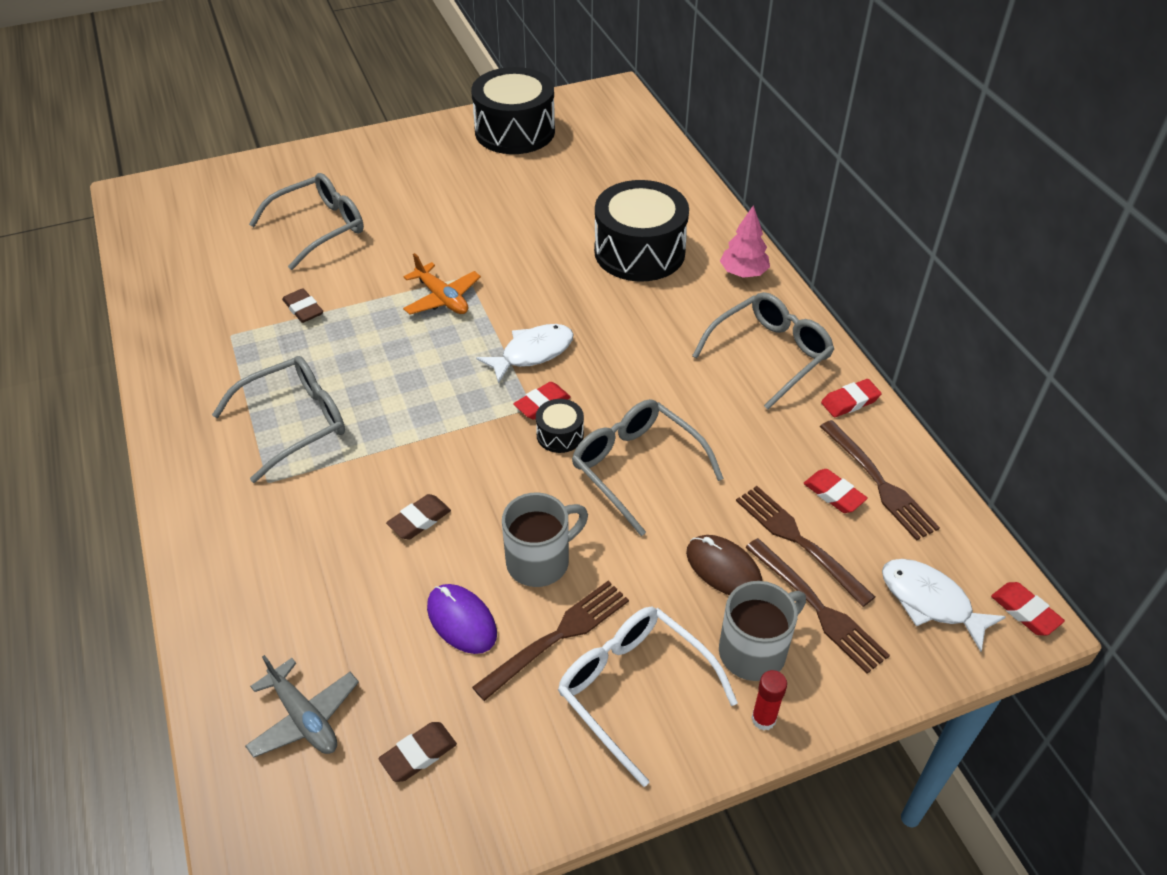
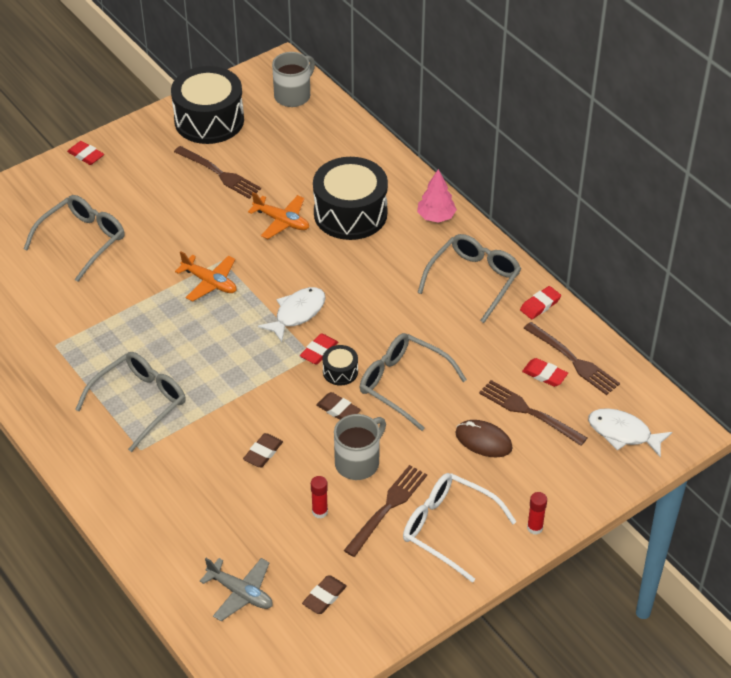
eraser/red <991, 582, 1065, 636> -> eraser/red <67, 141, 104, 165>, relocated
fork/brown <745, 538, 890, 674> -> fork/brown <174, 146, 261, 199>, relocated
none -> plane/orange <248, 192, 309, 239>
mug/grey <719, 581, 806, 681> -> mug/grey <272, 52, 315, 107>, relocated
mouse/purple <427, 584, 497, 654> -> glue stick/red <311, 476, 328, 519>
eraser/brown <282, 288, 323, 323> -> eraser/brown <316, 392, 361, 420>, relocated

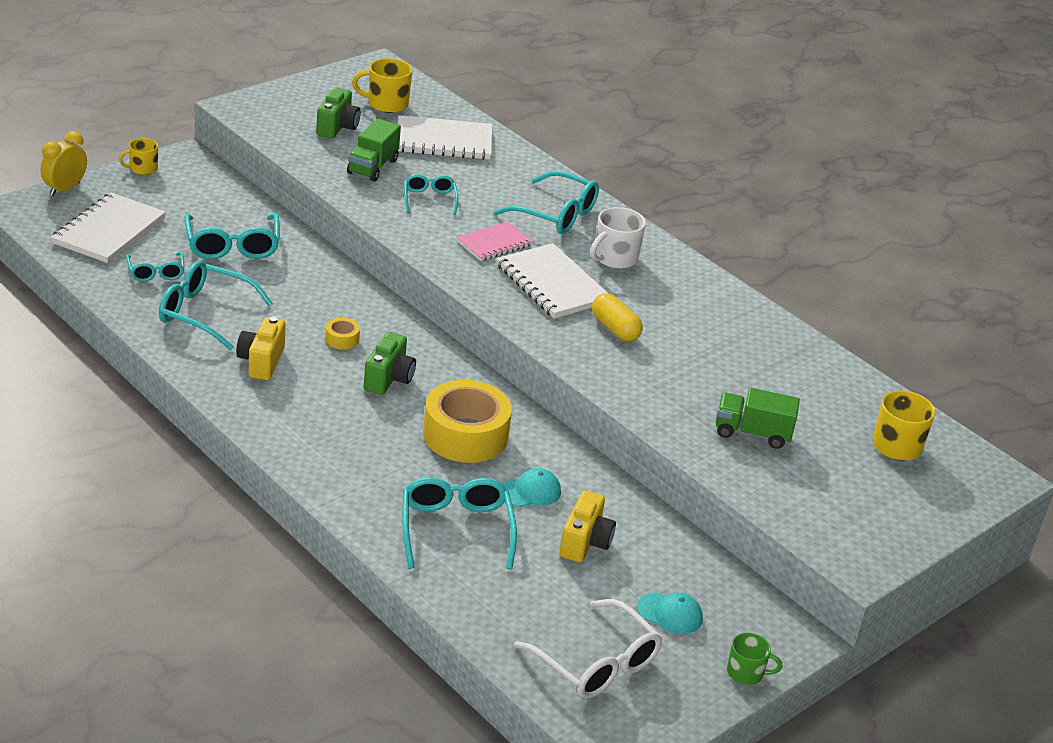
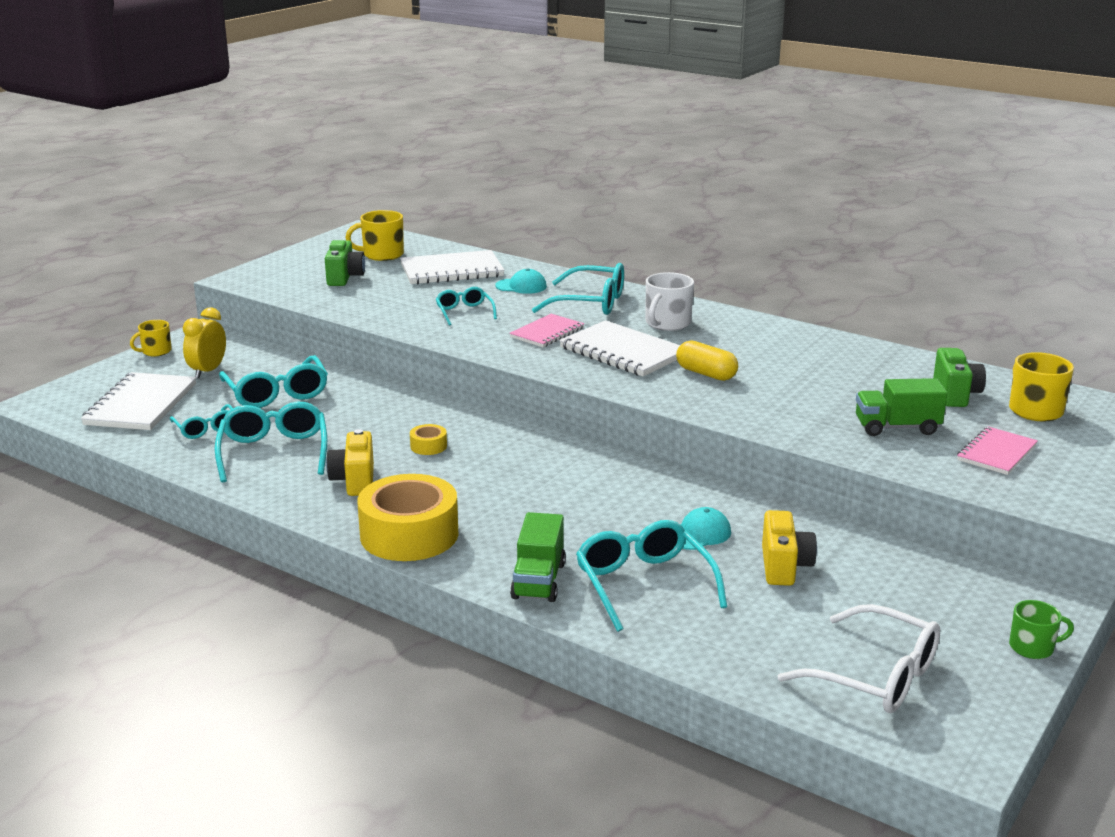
clock/yellow <40, 131, 87, 196> -> clock/yellow <183, 307, 226, 378>, relocated
glasses/turquoise <159, 260, 273, 350> -> glasses/turquoise <215, 402, 327, 483>, 75 degrees clockwise
tape/yellow <423, 380, 512, 463> -> tape/yellow <357, 474, 459, 561>, relocated
cap/turquoise <637, 592, 703, 634> -> cap/turquoise <495, 268, 547, 294>, relocated
truck/green <347, 119, 401, 182> -> truck/green <510, 512, 566, 602>, relocated
camera/green <364, 332, 416, 395> -> camera/green <933, 348, 986, 407>, relocated
none -> notebook/pink <957, 426, 1038, 475>

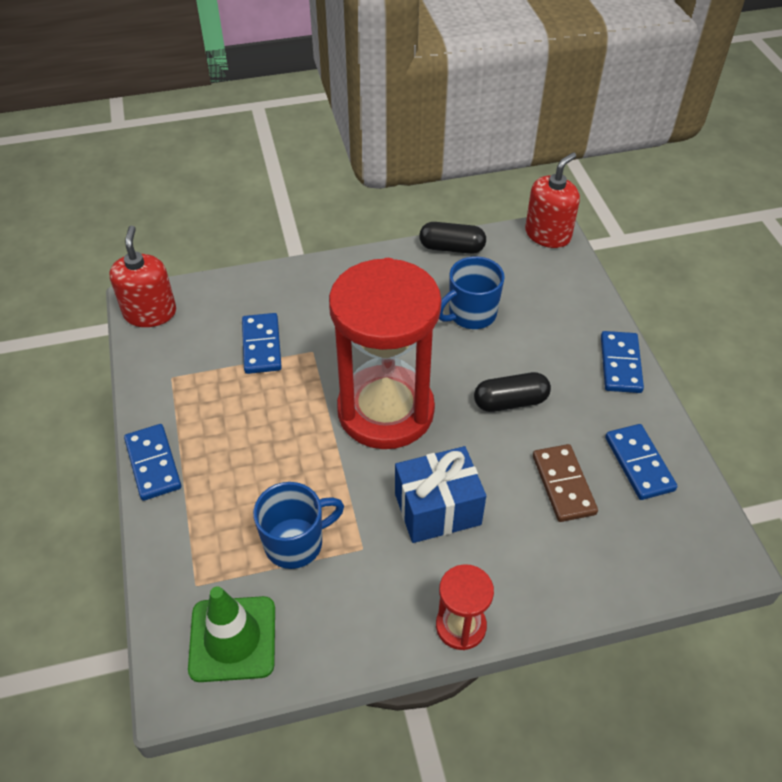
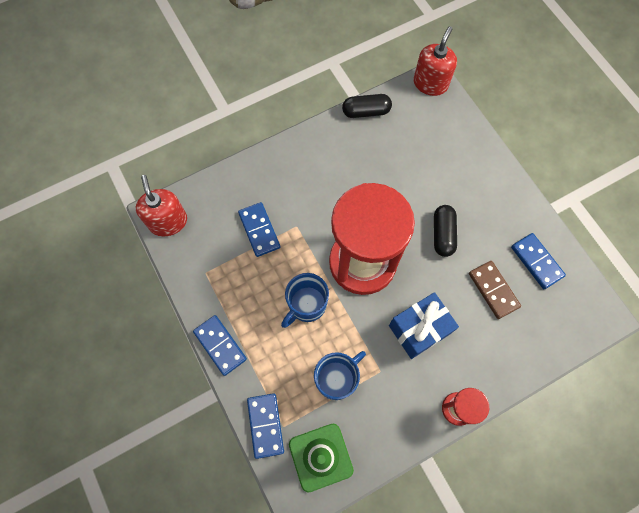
domino/blue <601, 331, 644, 393> -> domino/blue <247, 393, 284, 459>, relocated
mug/blue <439, 256, 505, 329> -> mug/blue <281, 273, 329, 328>, relocated
capsule/black <474, 372, 551, 412> -> capsule/black <434, 205, 457, 257>, 60 degrees counterclockwise

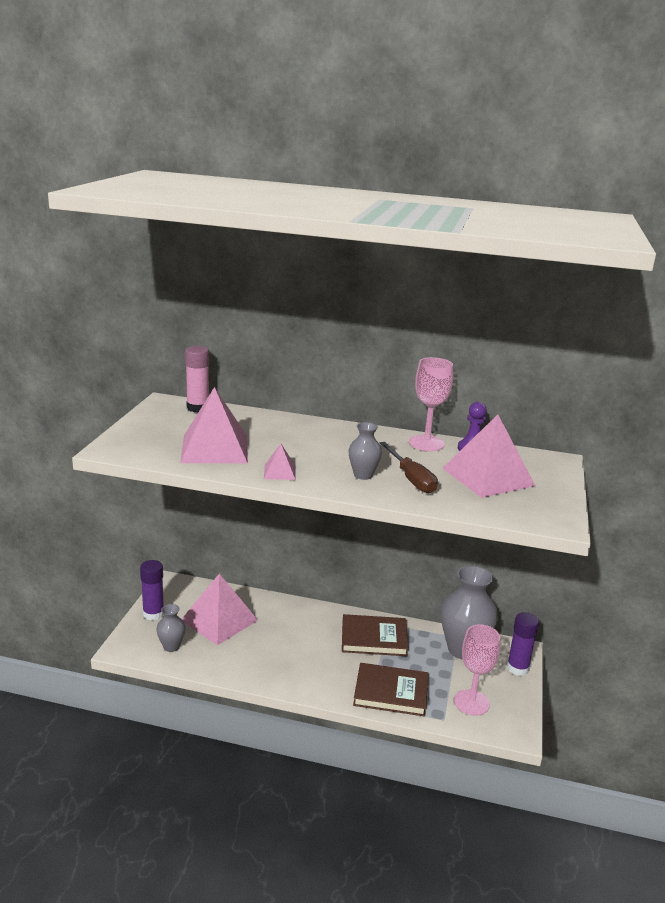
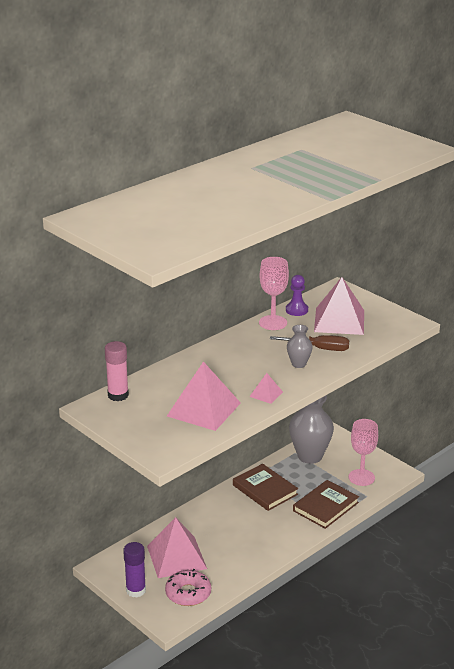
vase/grey <156, 604, 186, 652> -> donut/pink <165, 569, 211, 606>
book/brown <342, 614, 409, 656> -> book/brown <233, 464, 298, 511>, 75 degrees counterclockwise
glue stick/purple <507, 612, 539, 676> -> none

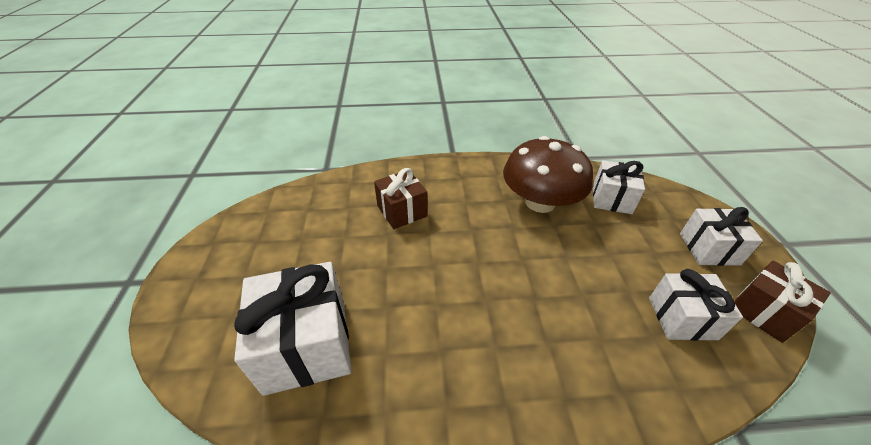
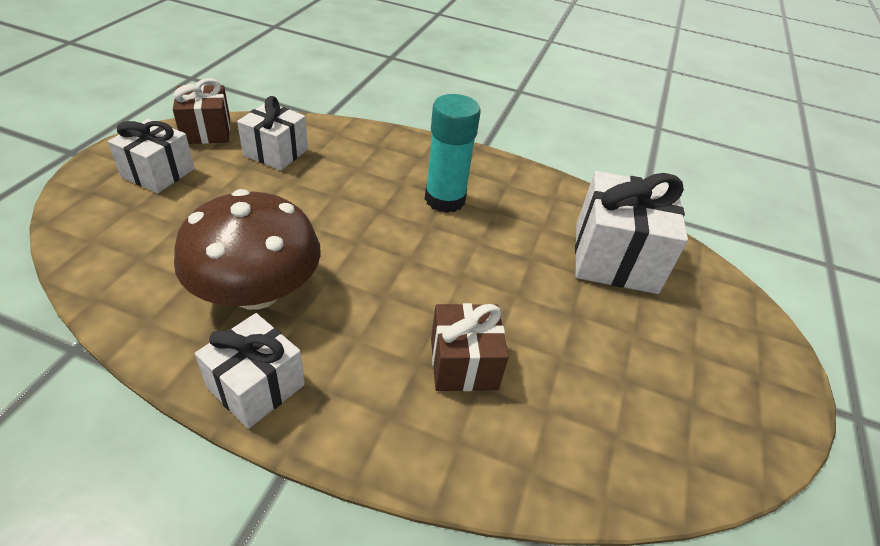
gift/white <593, 160, 645, 214> -> gift/white <195, 313, 305, 429>, relocated
none -> glue stick/turquoise <425, 94, 481, 213>

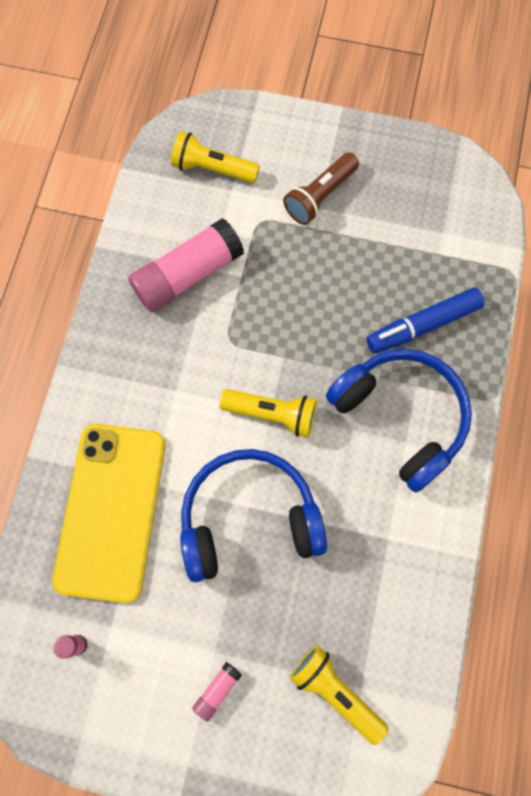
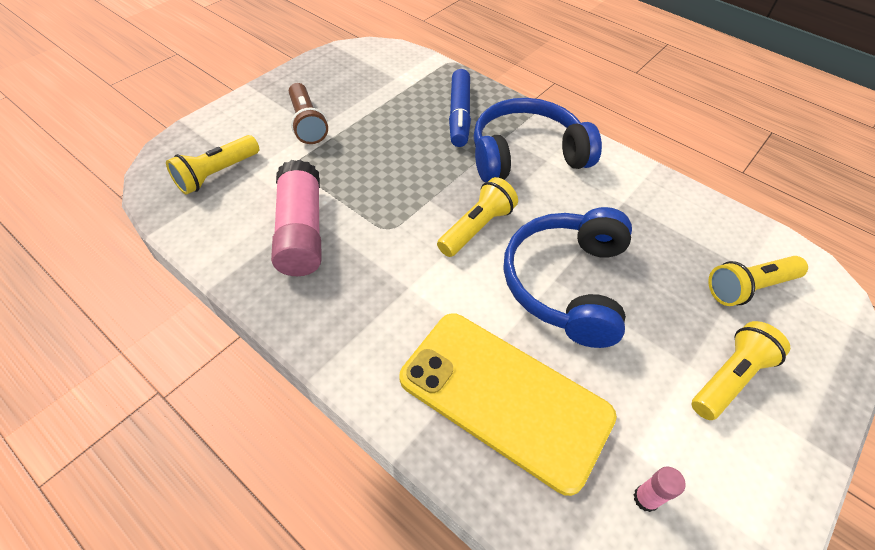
glue stick/pink <192, 662, 242, 721> -> flashlight/yellow <692, 321, 790, 420>

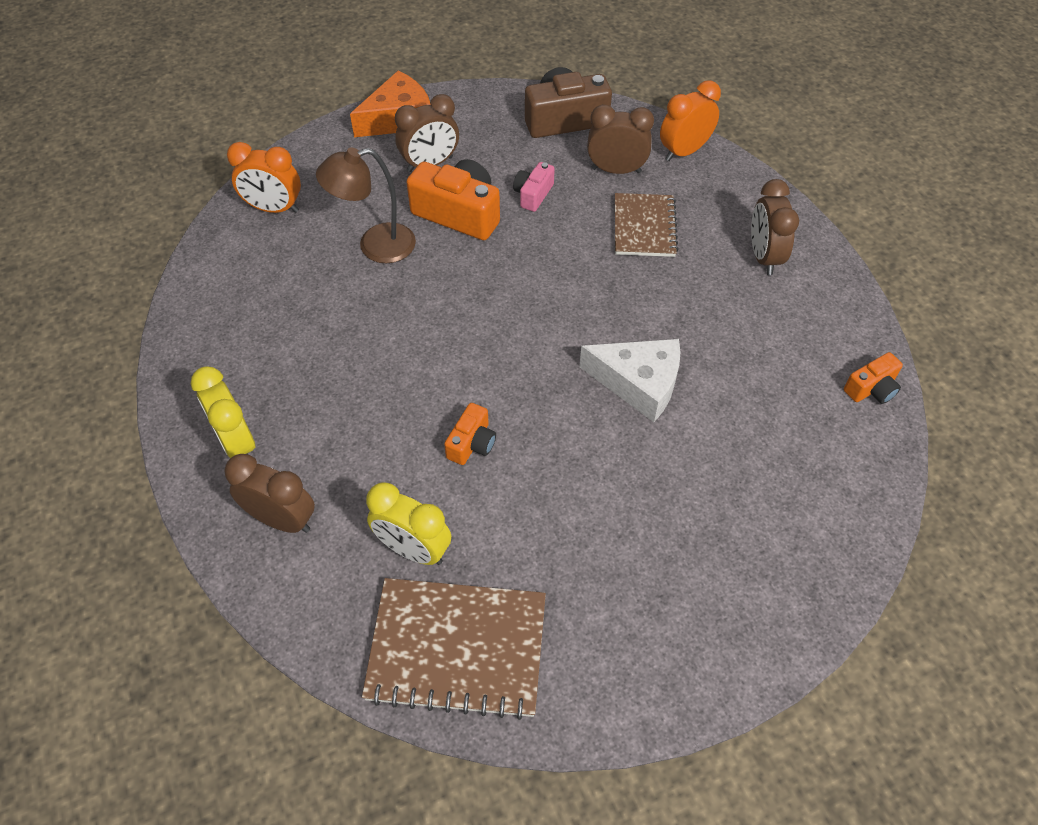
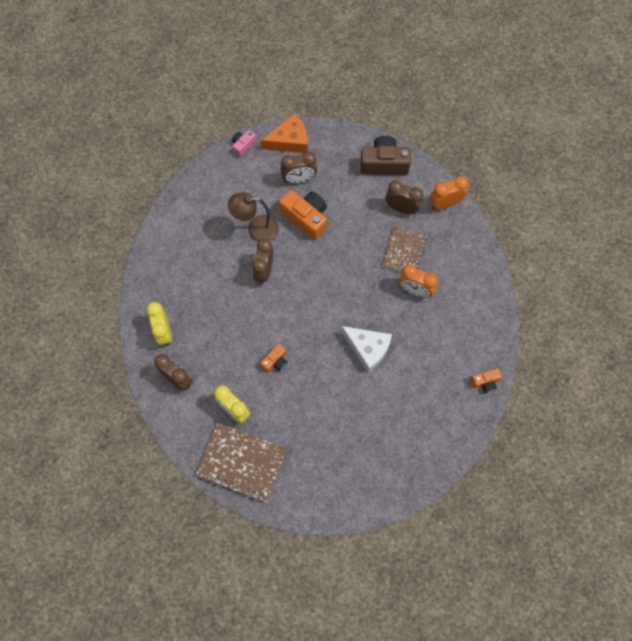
camera/pink <513, 162, 555, 212> -> camera/pink <232, 130, 257, 157>, relocated
clock/brown <751, 179, 799, 275> -> clock/brown <252, 239, 273, 284>, relocated
clock/orange <227, 142, 301, 213> -> clock/orange <399, 264, 438, 298>, relocated

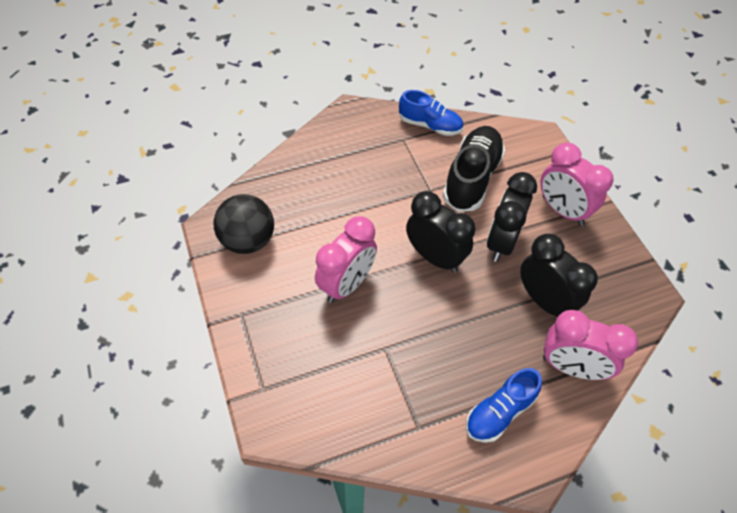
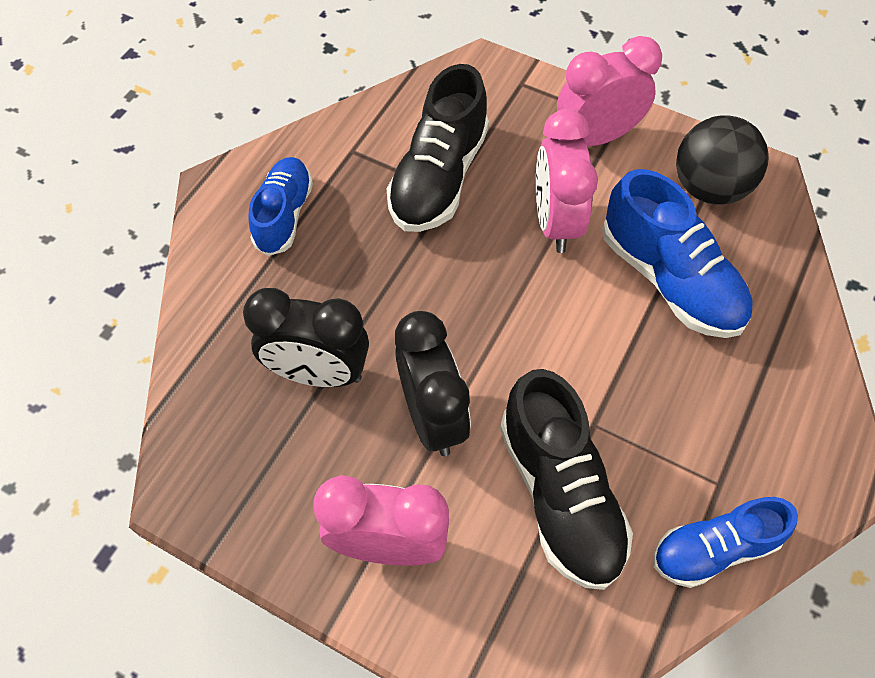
none -> shoe/black <387, 64, 489, 232>
clock/pink <543, 310, 638, 380> -> clock/pink <557, 36, 662, 146>, relocated
none -> shoe/blue <602, 169, 753, 338>
clock/black <406, 191, 475, 273> -> none

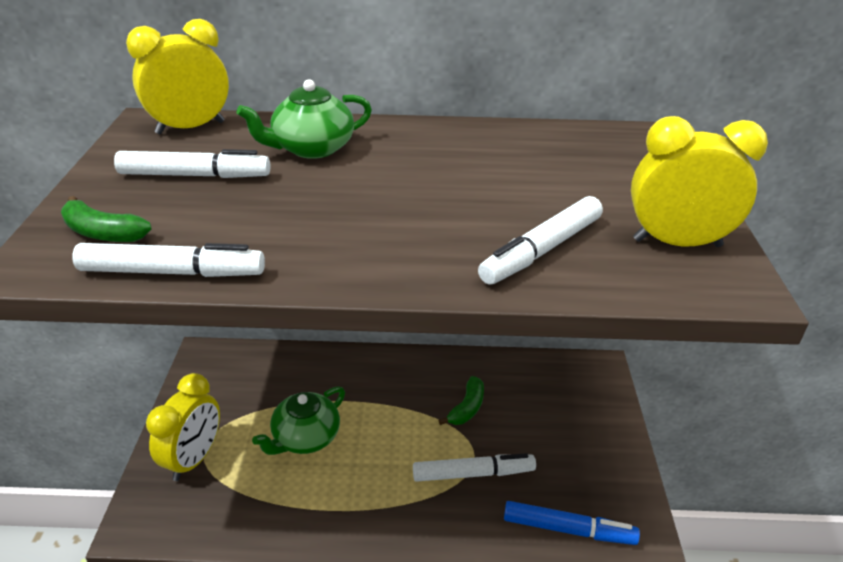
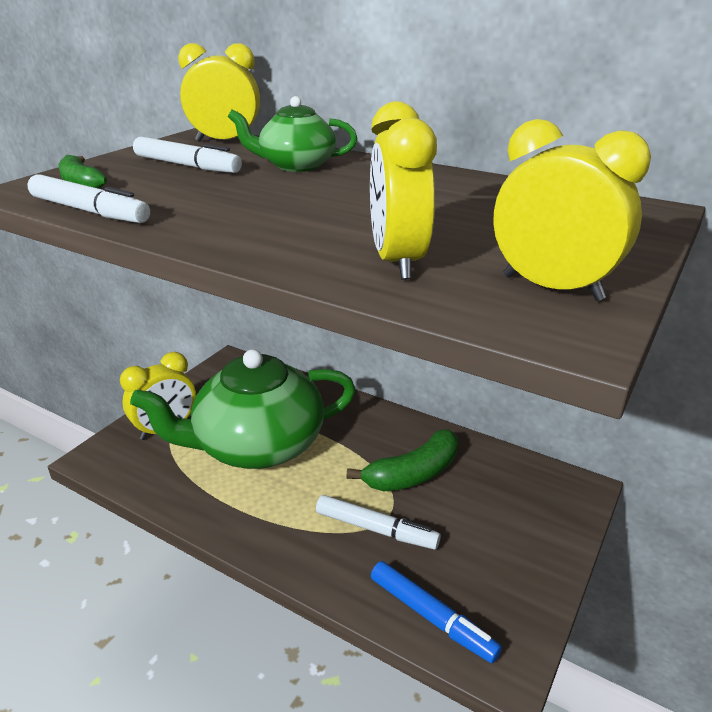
teapot/green <252, 386, 345, 455> -> teapot/green <130, 349, 356, 469>, x2.01
banana/green <439, 376, 484, 425> -> banana/green <346, 429, 458, 491>, x1.68
marker/white <478, 196, 603, 284> -> clock/yellow <370, 101, 437, 280>

